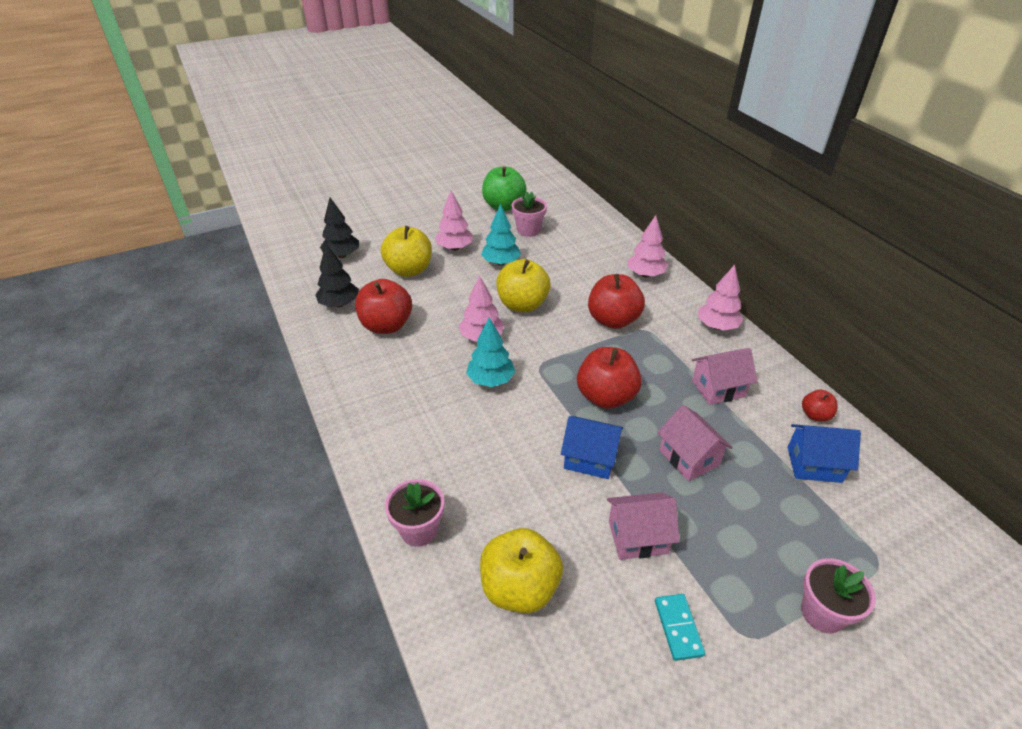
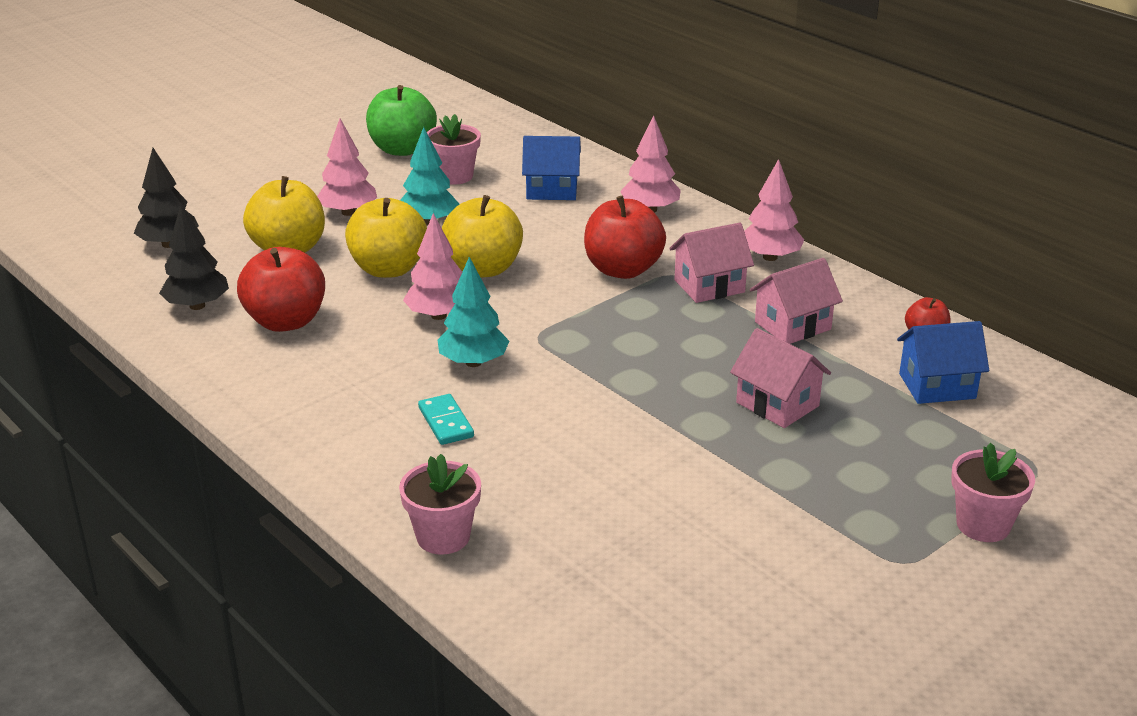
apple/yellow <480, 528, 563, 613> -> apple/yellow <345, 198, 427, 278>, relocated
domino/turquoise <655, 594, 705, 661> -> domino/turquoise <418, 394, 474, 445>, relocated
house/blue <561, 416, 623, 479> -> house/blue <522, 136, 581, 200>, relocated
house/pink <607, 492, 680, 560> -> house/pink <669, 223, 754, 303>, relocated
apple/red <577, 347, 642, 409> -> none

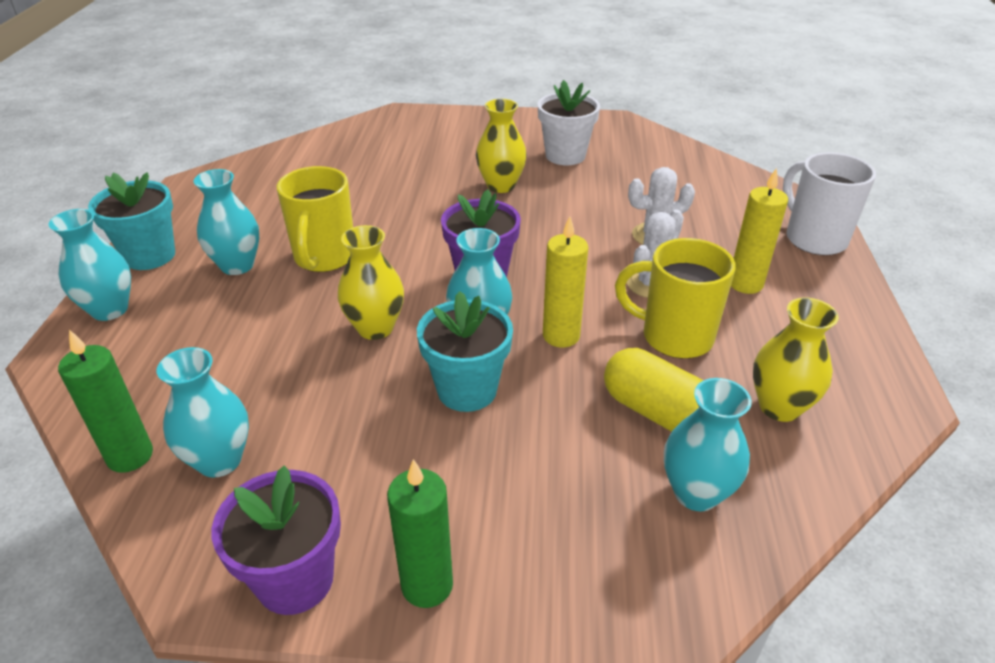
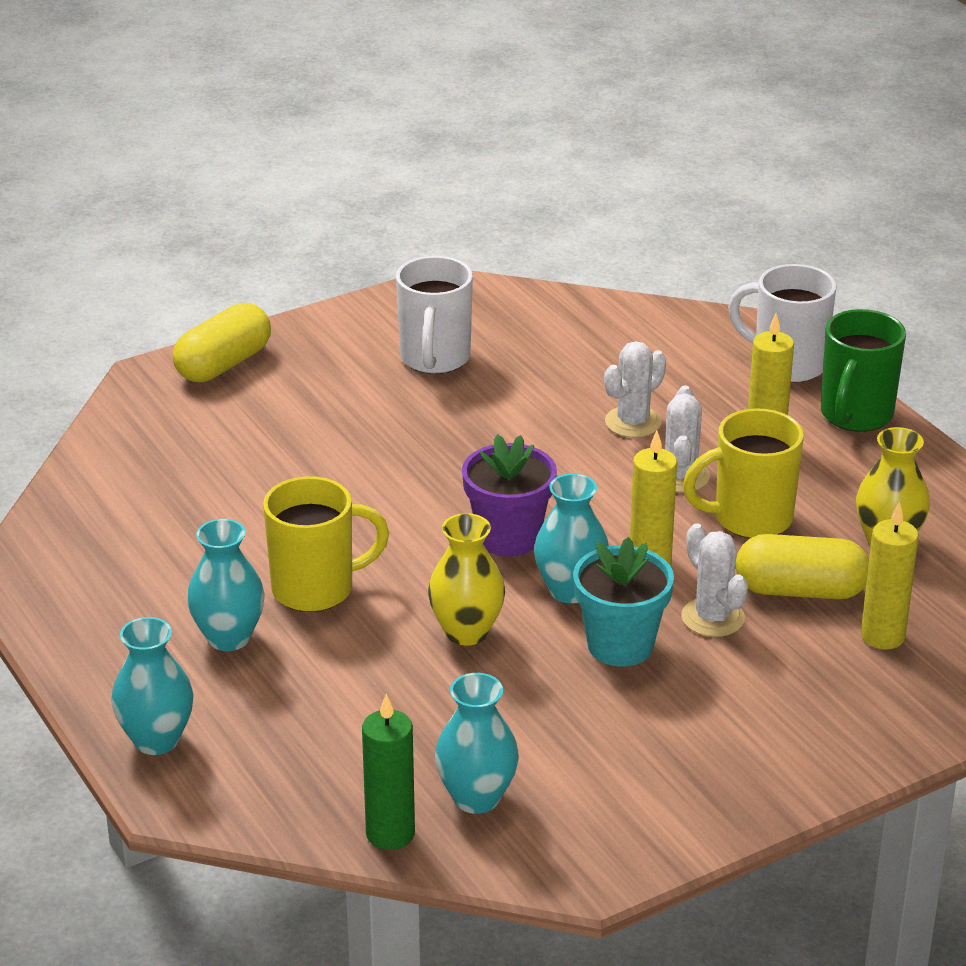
none -> capsule/yellow <173, 303, 271, 382>
mug/yellow <277, 166, 353, 272> -> mug/yellow <263, 476, 389, 612>, 75 degrees counterclockwise
flower pot/white <537, 80, 600, 165> -> mug/white <396, 256, 473, 374>
none -> cactus/white <681, 523, 748, 637>
none -> mug/green <821, 309, 906, 432>
vase/turquoise <664, 378, 752, 511> -> candle/yellow <861, 502, 919, 650>
flower pot/turquoise <88, 172, 175, 270> -> none
flower pot/purple <212, 466, 341, 615> -> none
candle/green <387, 459, 453, 608> -> none
vase/yellow <476, 99, 527, 193> -> none

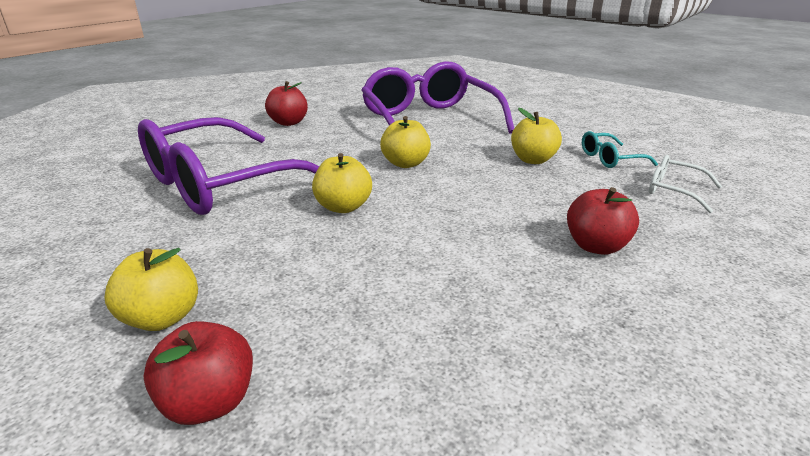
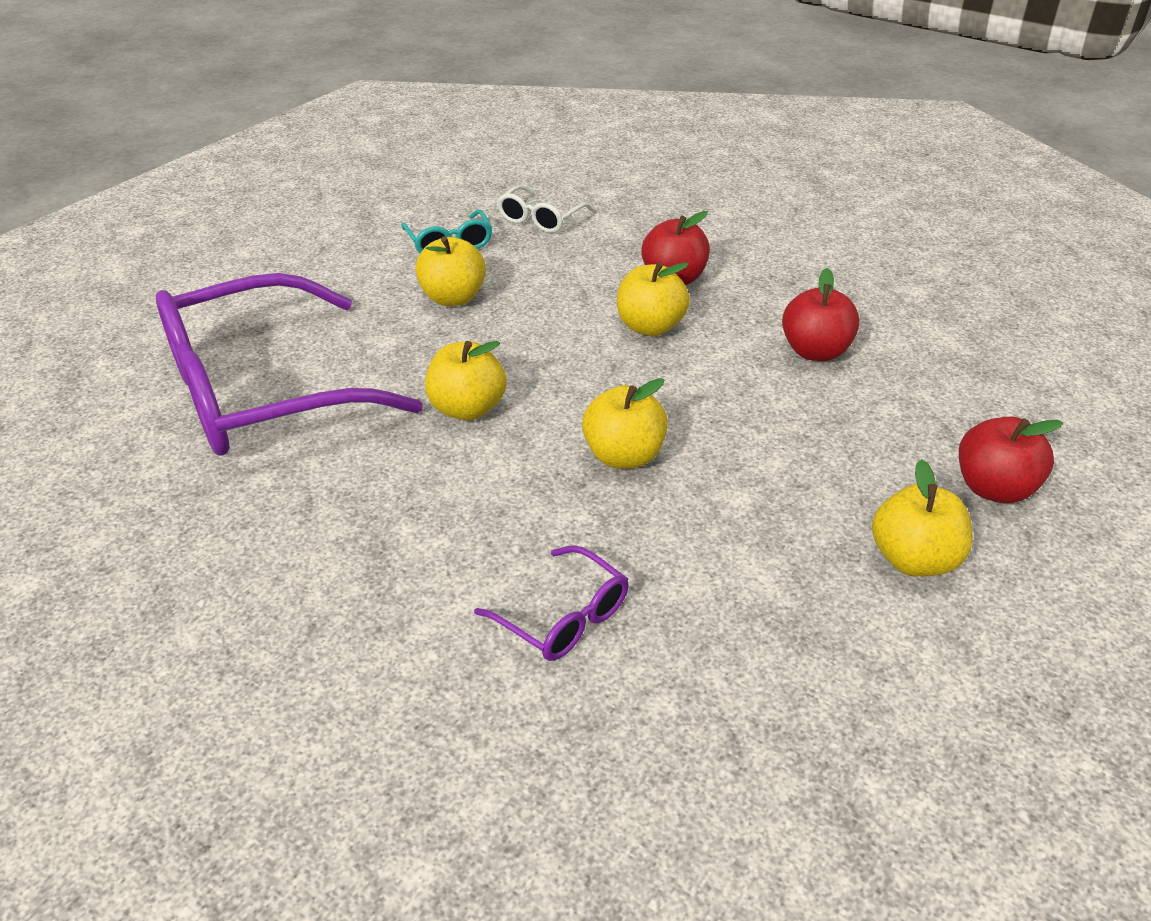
glasses/purple <138, 117, 319, 215> -> glasses/purple <474, 545, 629, 661>, x0.42
none -> apple/yellow <617, 262, 690, 336>
apple/red <265, 81, 308, 126> -> apple/red <782, 268, 860, 361>, relocated

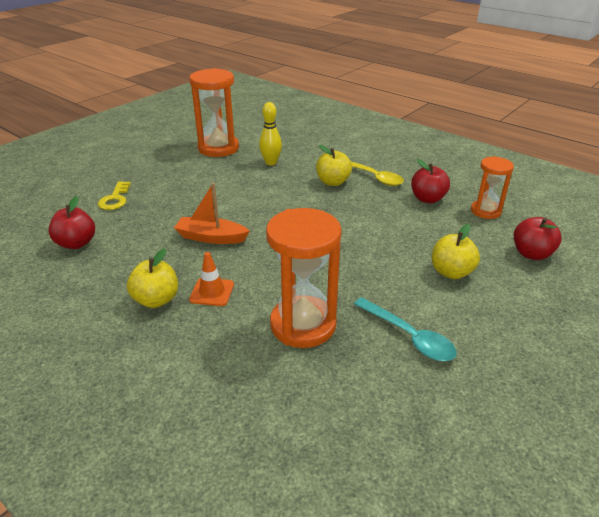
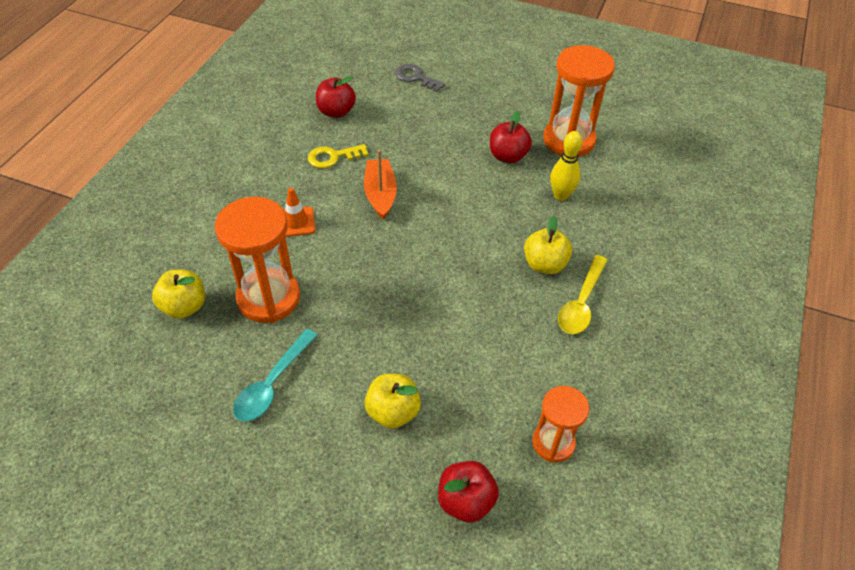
apple/yellow <127, 248, 178, 308> -> apple/yellow <152, 270, 205, 319>, relocated
key/yellow <98, 181, 131, 210> -> key/yellow <308, 144, 368, 168>, relocated
none -> key/grey <395, 64, 445, 92>
apple/red <411, 159, 450, 203> -> apple/red <490, 111, 532, 163>, relocated

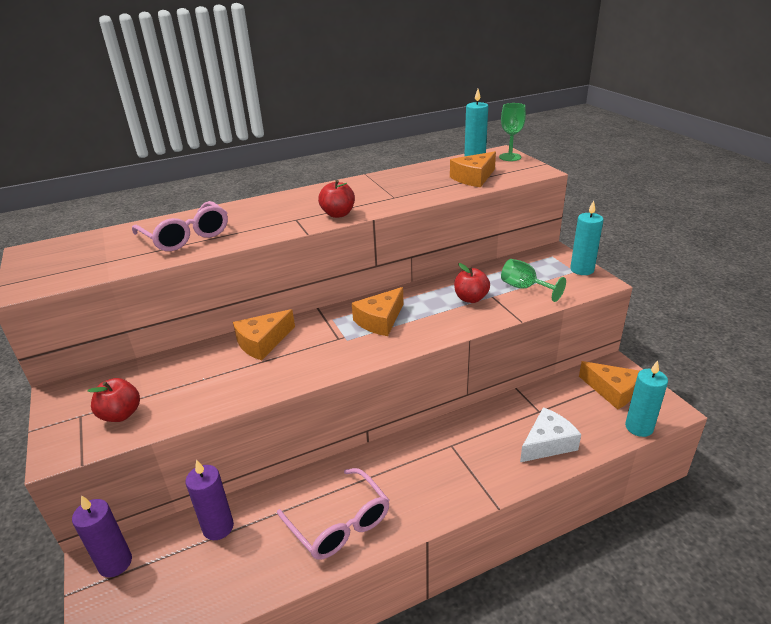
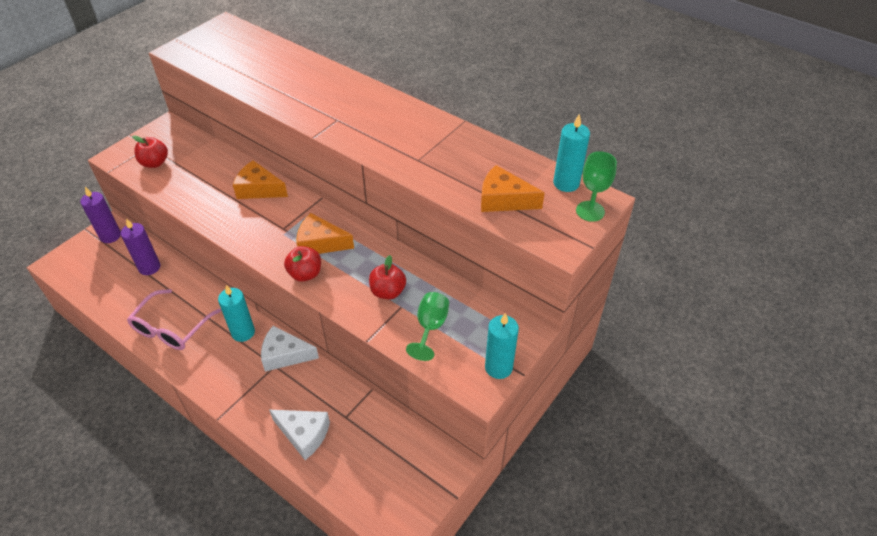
candle/turquoise <625, 360, 668, 437> -> candle/turquoise <218, 285, 255, 342>, relocated
none -> cheese/white <261, 326, 319, 372>
apple/red <318, 180, 355, 218> -> apple/red <284, 246, 321, 282>, relocated
glasses/pink <132, 201, 228, 251> -> none
cheese/orange <579, 361, 640, 410> -> none

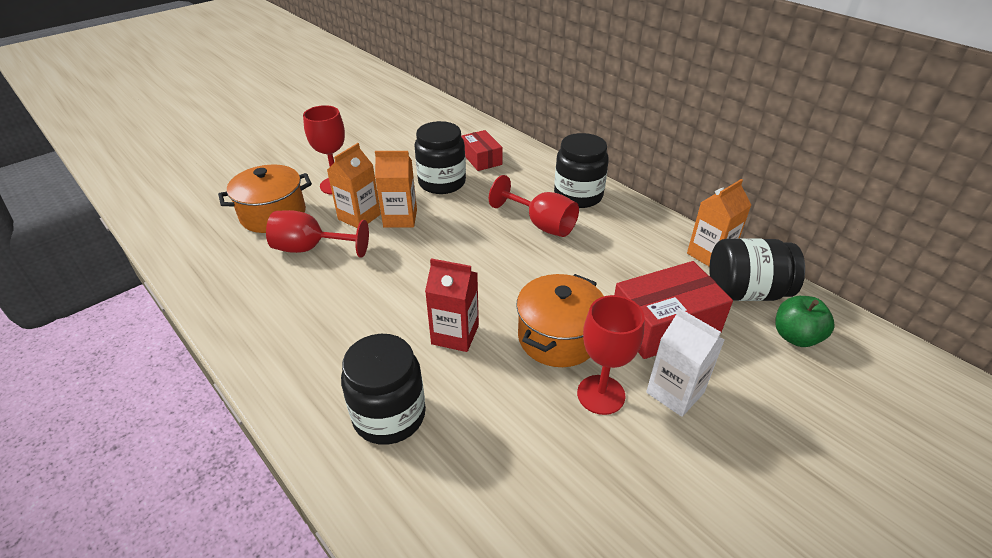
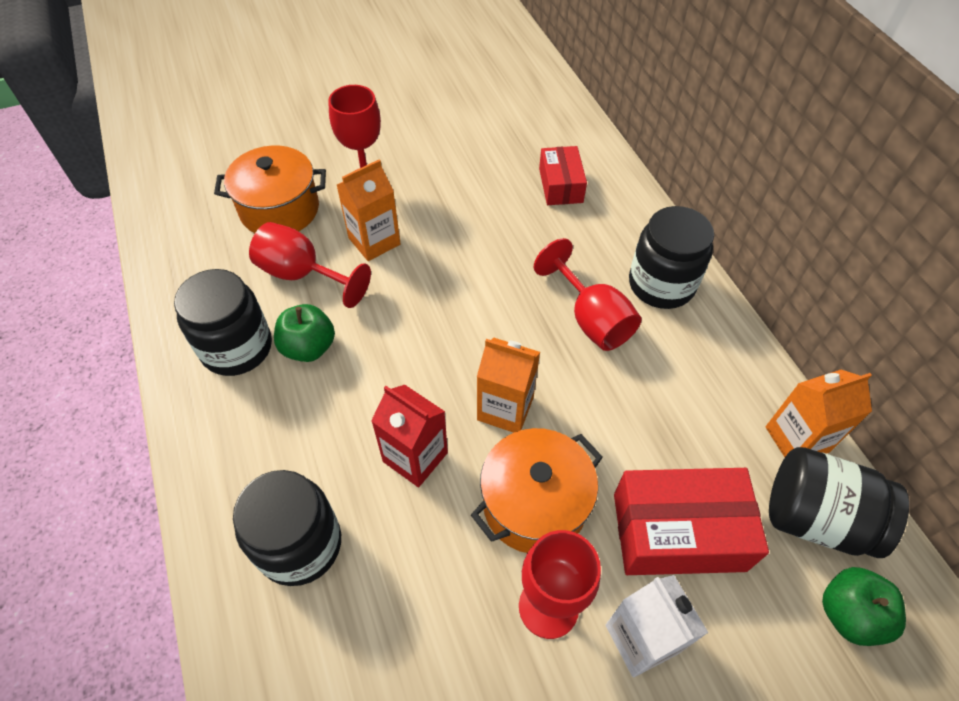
jar/black <414, 121, 466, 194> -> jar/black <174, 269, 272, 376>, relocated
none -> apple/green <274, 304, 335, 362>
carton/orange <375, 151, 417, 227> -> carton/orange <477, 338, 540, 433>, relocated

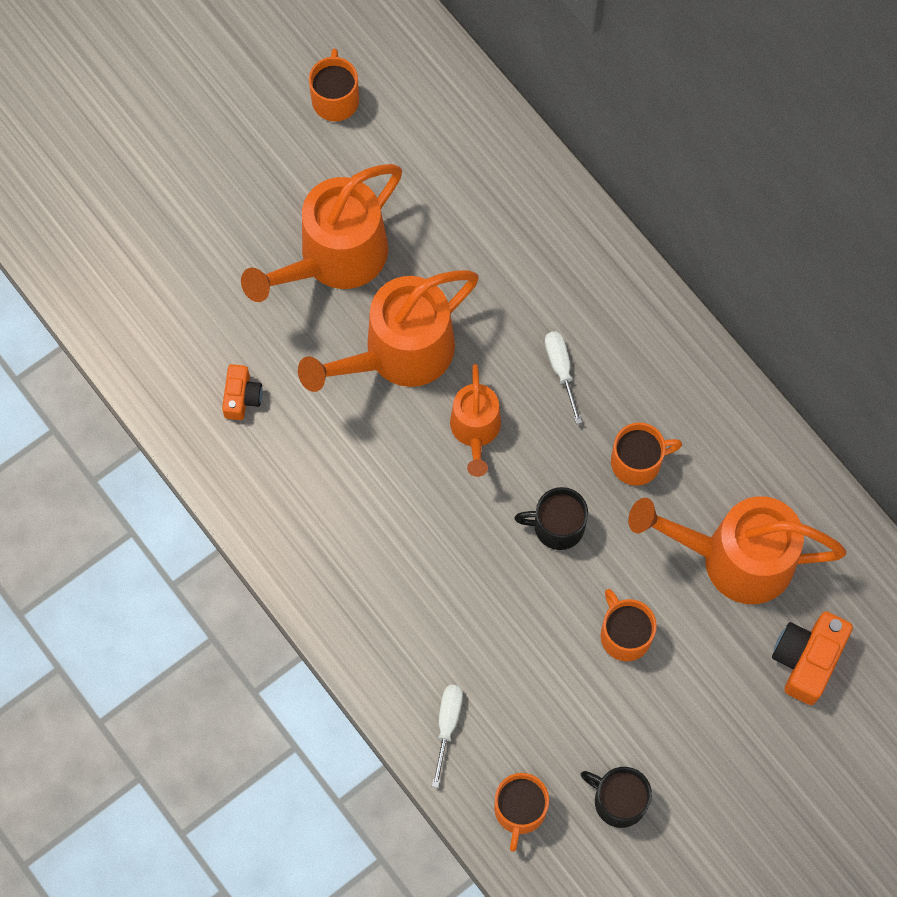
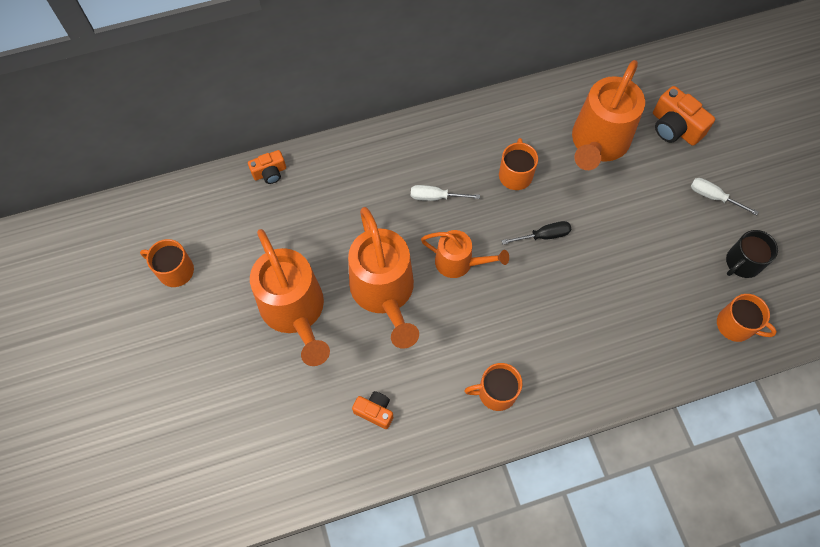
none -> camera/orange <248, 150, 286, 184>
mug/orange <601, 589, 657, 661> -> mug/orange <464, 363, 522, 411>, relocated
mug/black <514, 487, 588, 550> -> screwdriver/black <502, 221, 572, 244>
screwdriver/white <432, 685, 463, 788> -> screwdriver/white <691, 178, 759, 215>, relocated

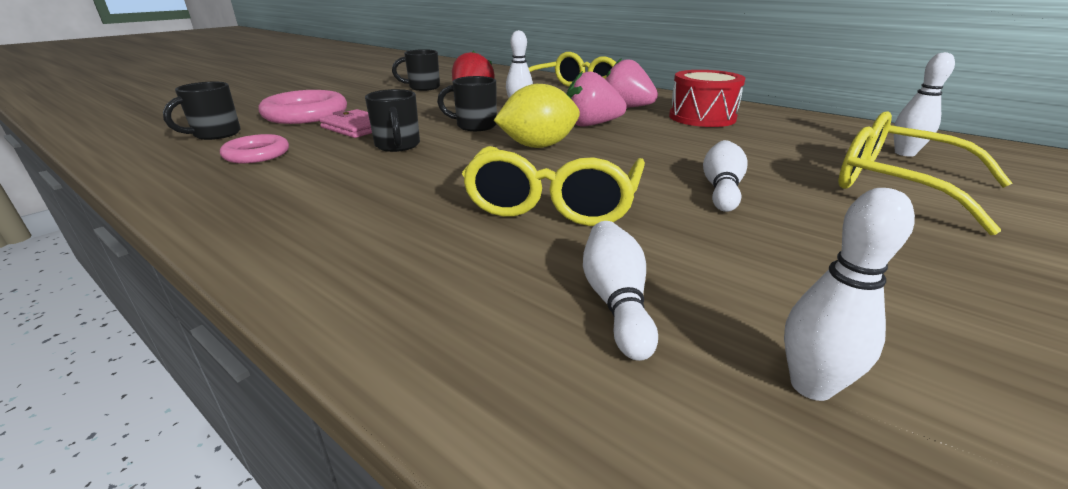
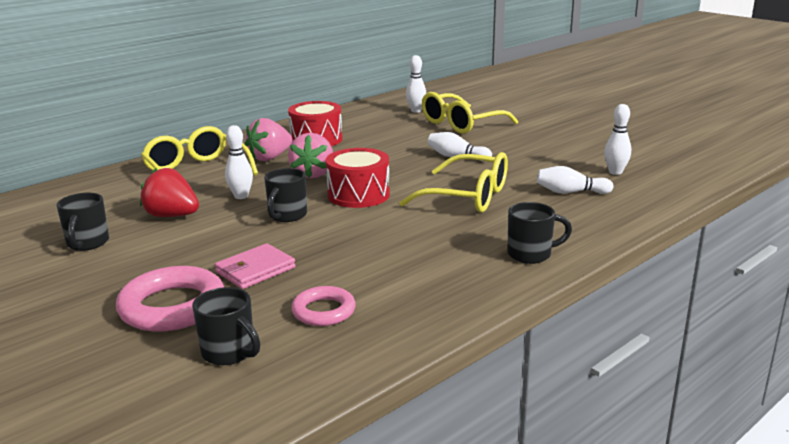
lemon/yellow <494, 84, 580, 148> -> drum/red <326, 148, 390, 208>
mug/black <365, 89, 420, 152> -> mug/black <508, 202, 572, 264>, relocated

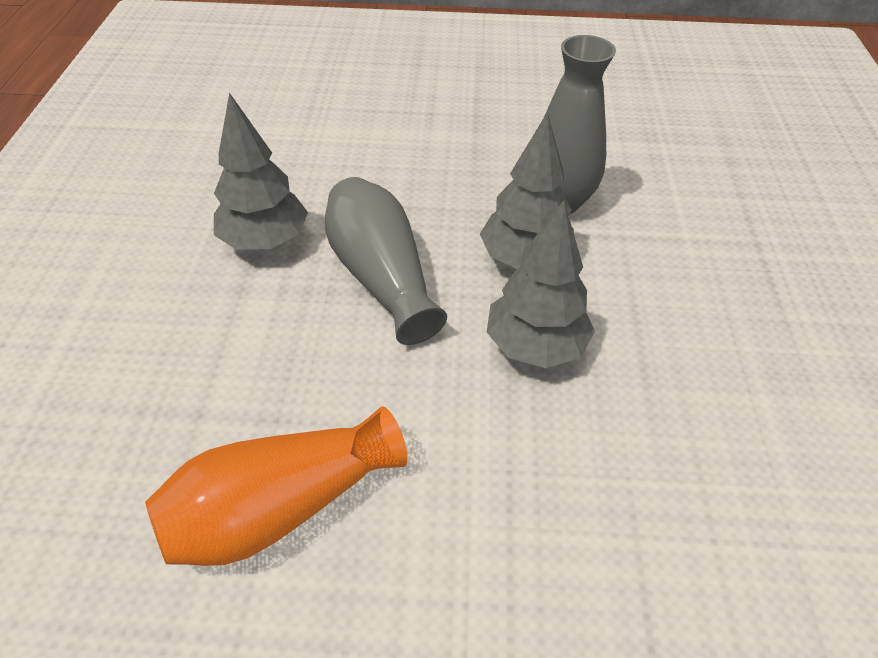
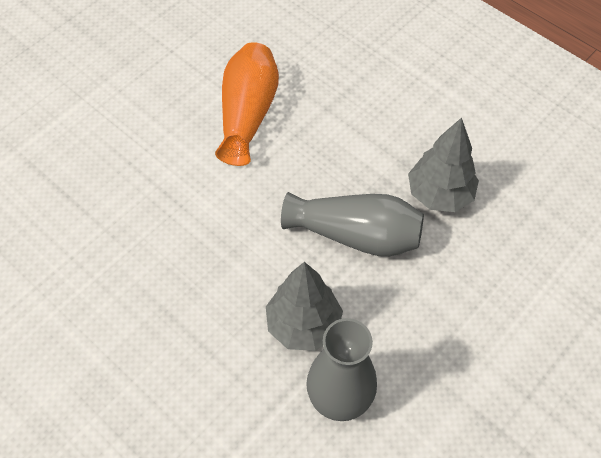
tree/grey <487, 200, 595, 368> -> none

